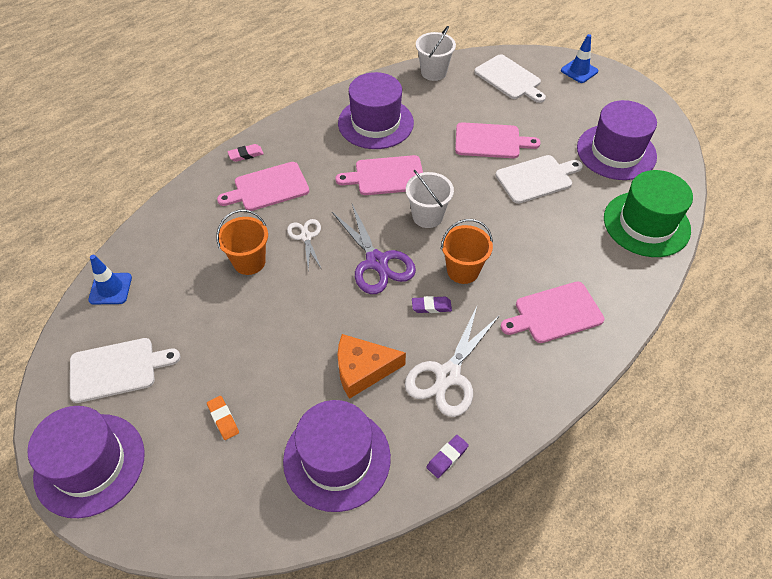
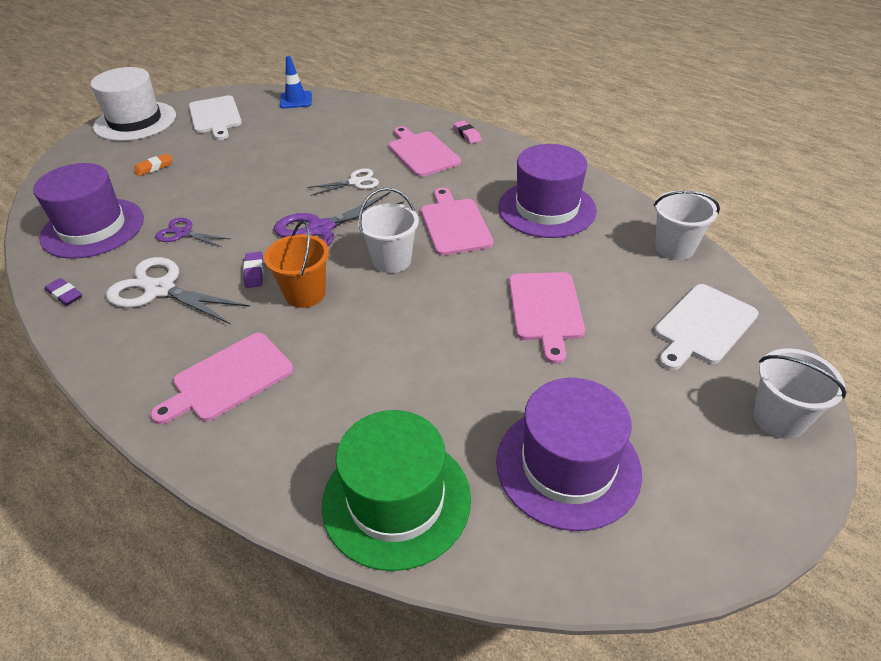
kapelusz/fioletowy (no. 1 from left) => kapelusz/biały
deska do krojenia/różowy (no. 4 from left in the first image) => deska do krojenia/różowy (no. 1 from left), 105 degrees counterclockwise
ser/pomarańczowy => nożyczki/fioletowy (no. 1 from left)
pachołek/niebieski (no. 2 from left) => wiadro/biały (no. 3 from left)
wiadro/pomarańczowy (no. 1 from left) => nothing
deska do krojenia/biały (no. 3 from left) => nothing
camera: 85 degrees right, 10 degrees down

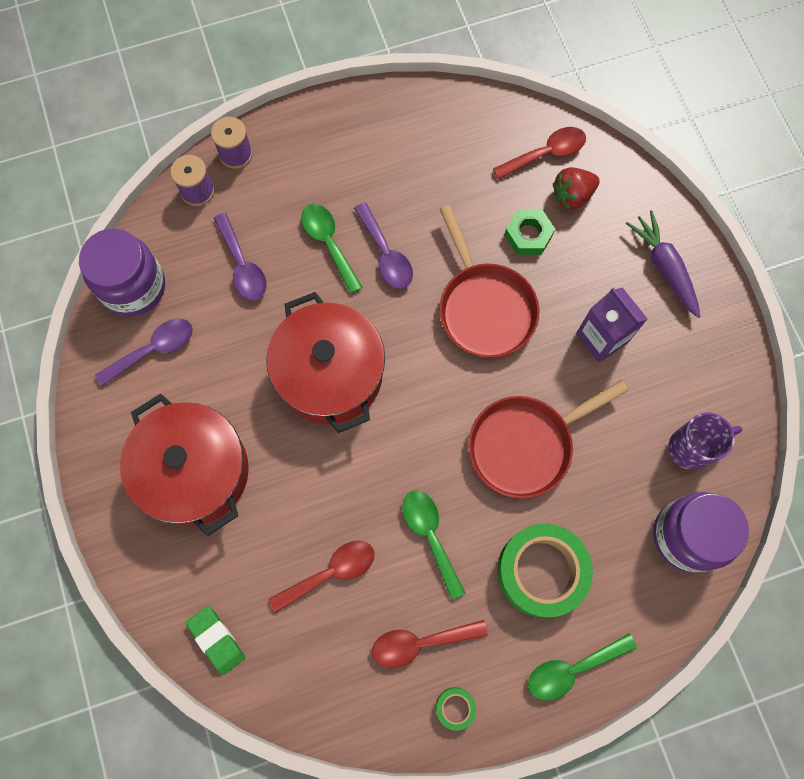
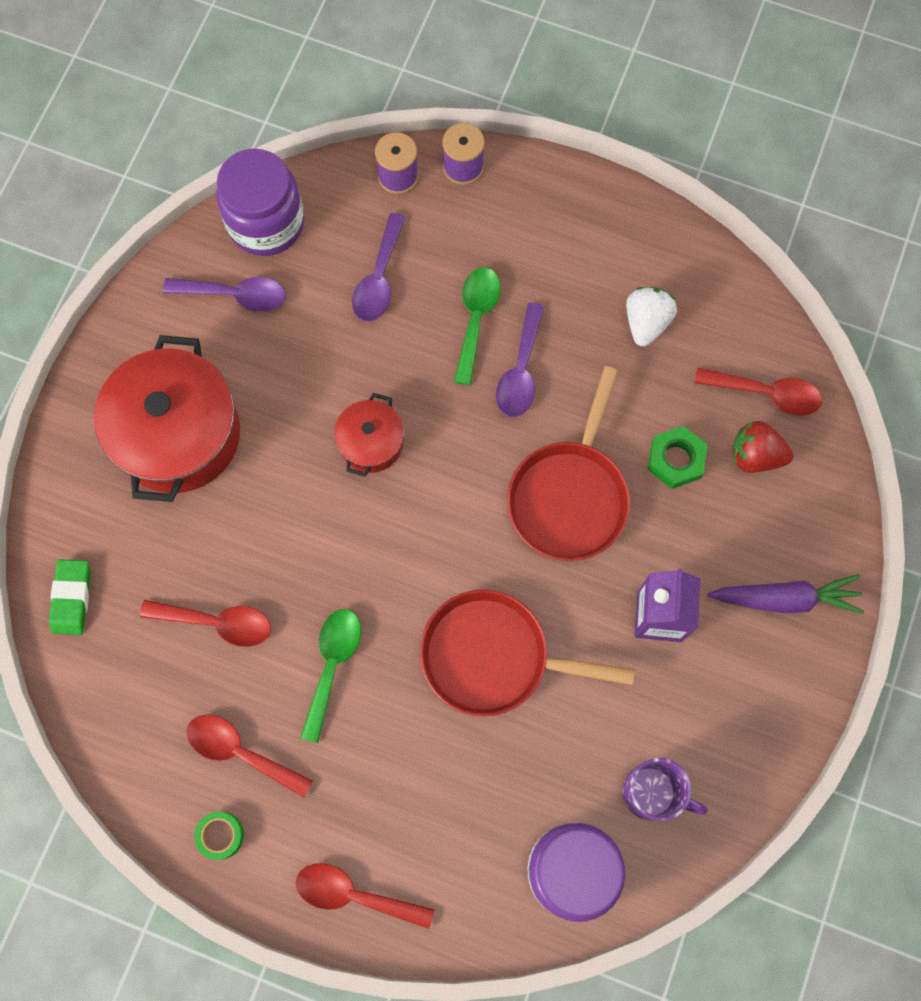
łyżka/zielony (no. 3 from left) => łyżka/czerwony (no. 3 from left)
garnek/czerwony (no. 2 from left), x0.51
nothing => truskawka/biały
marchewka/fioletowy, 75 degrees clockwise
taśma klejąca/zielony (no. 2 from left) => nothing
camera: 40 degrees right, 0 degrees up

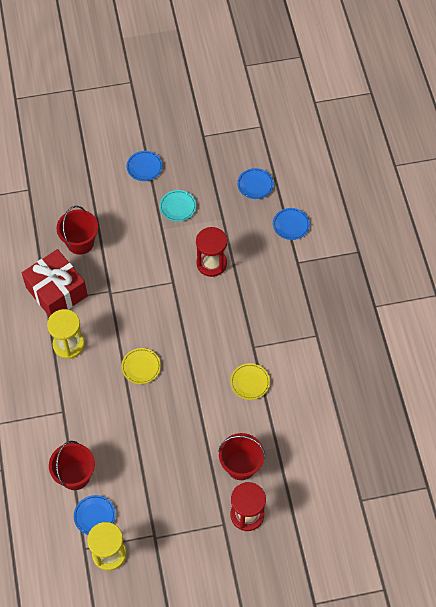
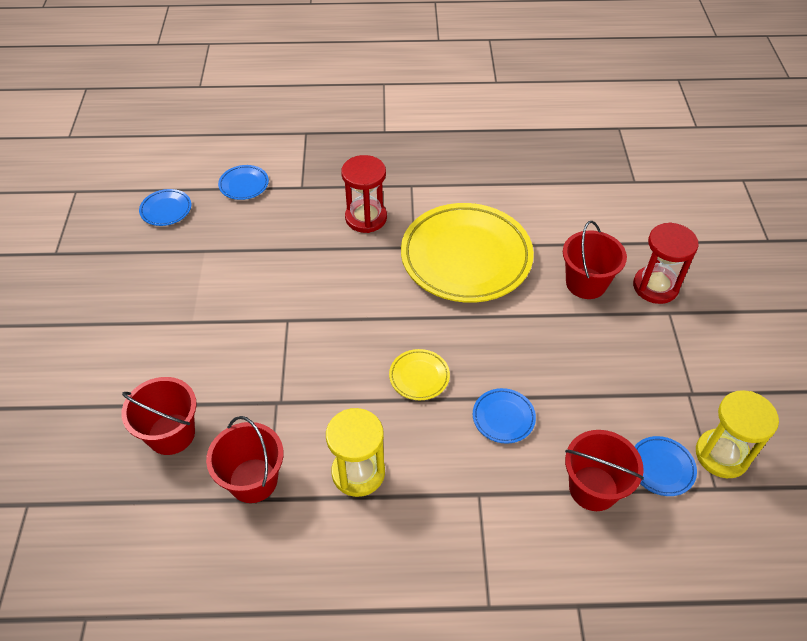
prezent/czerwony => wiadro/czerwony (no. 2 from left)
klepsydra/czerwony (no. 1 from left), relocated
talerz/żółty (no. 2 from left), x2.43
talerz/niebieski (no. 2 from left in the first image) => talerz/niebieski (no. 3 from left), relocated
talerz/turkusowy => nothing
camera: 80 degrees left, 10 degrees down

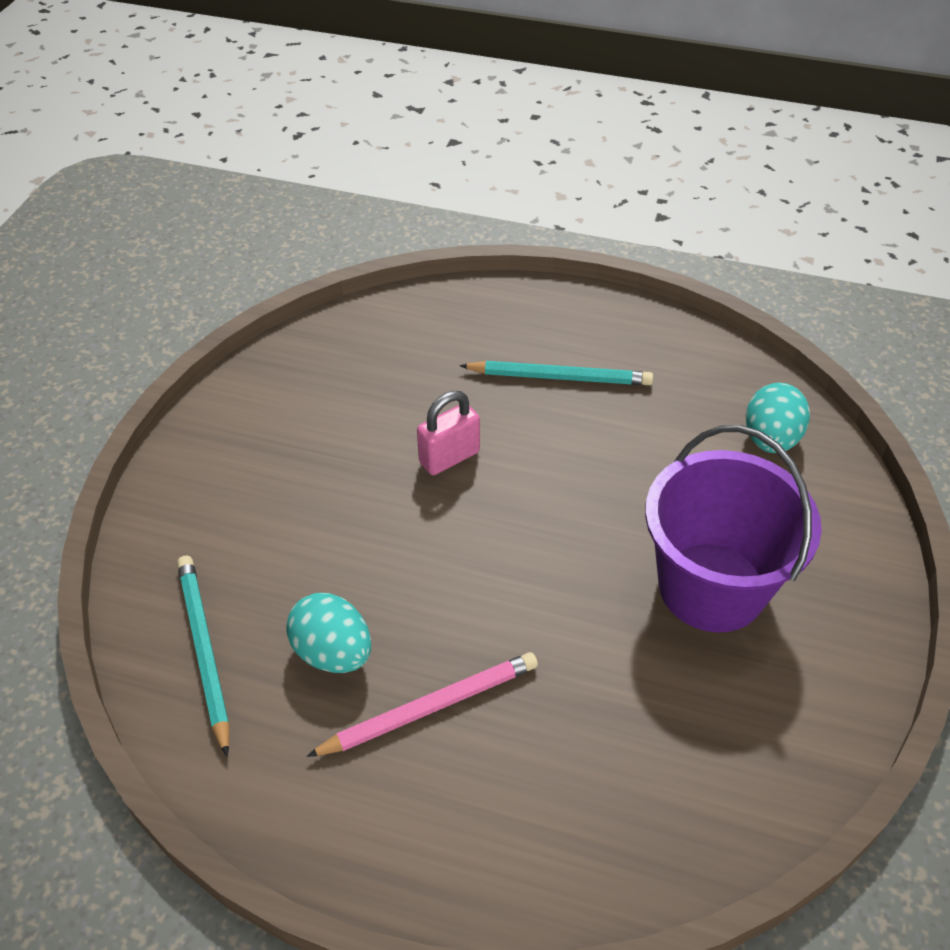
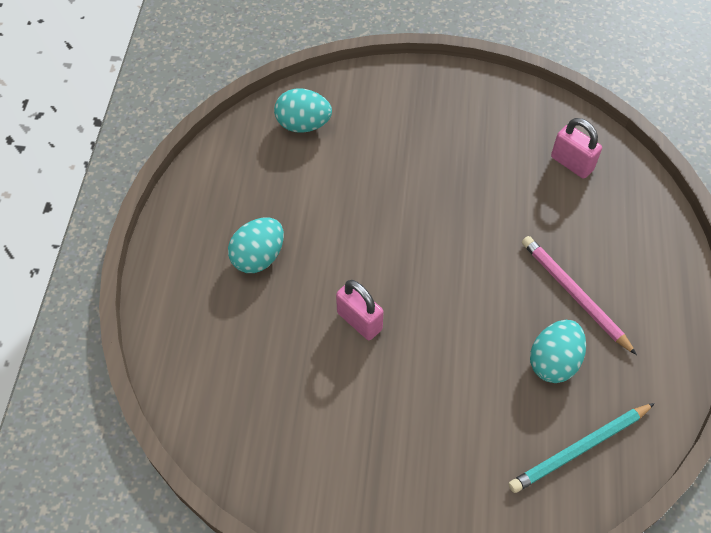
ołówek/turkusowy (no. 2 from left) => jajko/turkusowy (no. 1 from left)
nothing => kłódka/różowy (no. 2 from left)
wiadro/fioletowy => nothing
camera: 100 degrees left, 10 degrees up

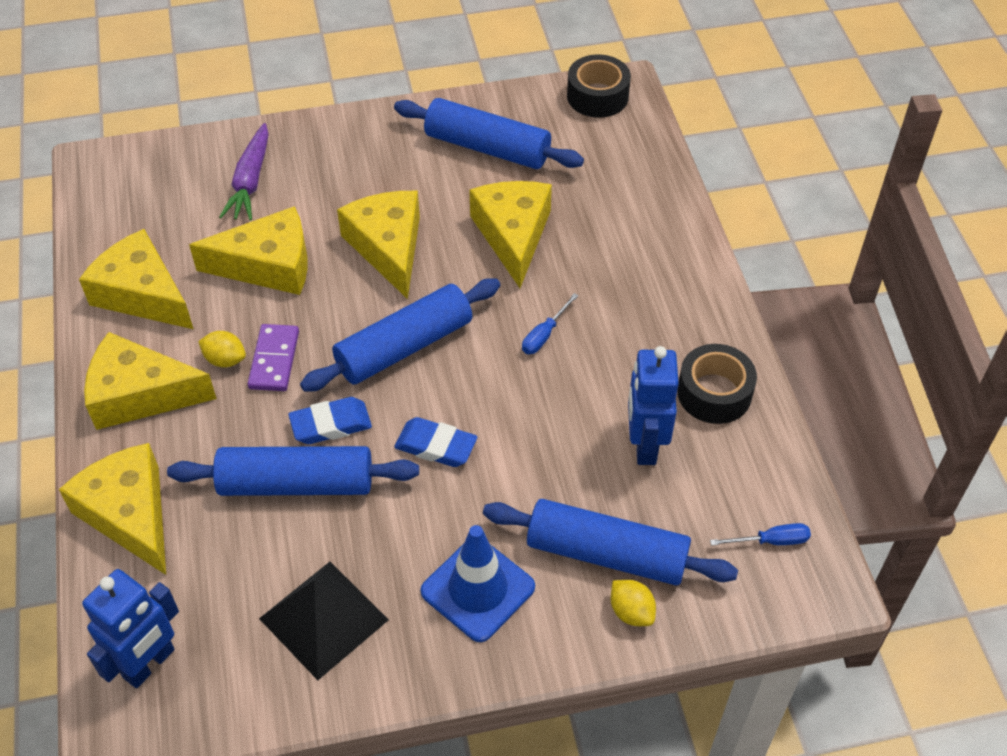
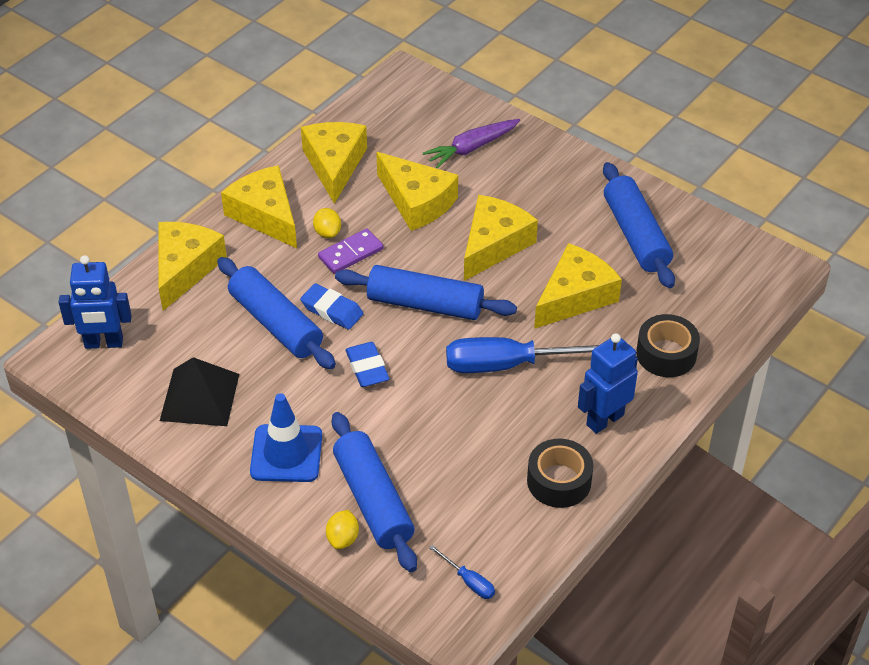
śrubokręt/niebieski (no. 1 from left in the first image) => śrubokręt/niebieski (no. 2 from left), x2.31
robot/niebieski (no. 2 from left), relocated
taśma klejąca/czarny (no. 1 from left in the first image) => taśma klejąca/czarny (no. 2 from left), relocated
camera: 50 degrees right, 5 degrees down

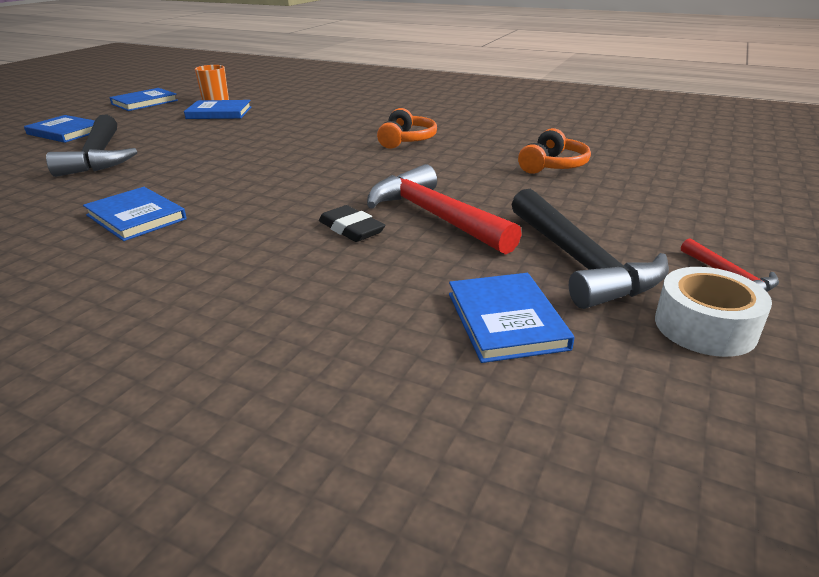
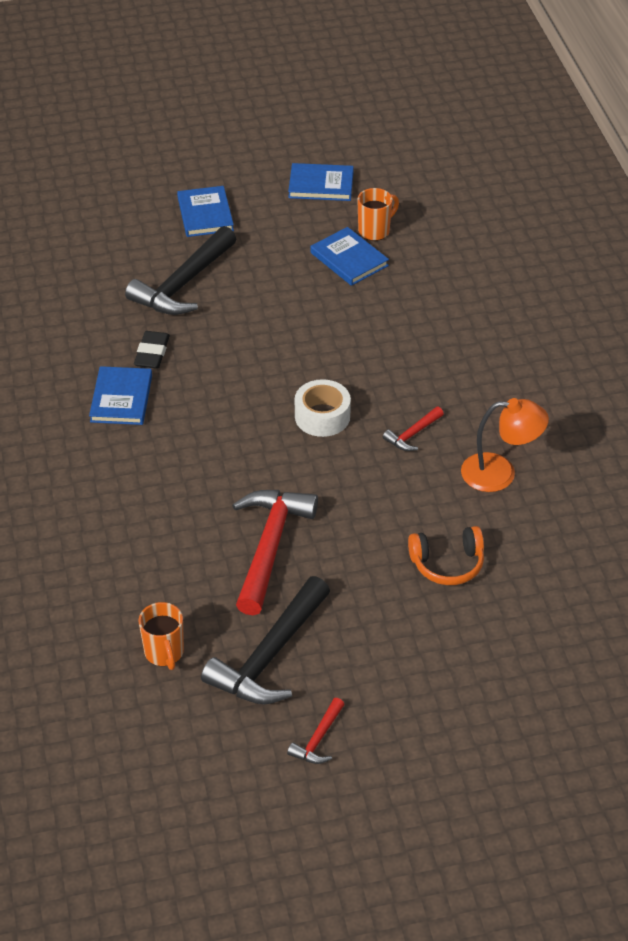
gumka do mazania/czarny, relocated
książka/niebieski (no. 5 from left) => kubek/pomarańczowy (no. 1 from left)
taśma klejąca/biały, relocated
słuchawki/pomarańczowy (no. 1 from left) => młotek/czerwony (no. 3 from left)
nothing => lampka/pomarańczowy
camera: 50 degrees right, 15 degrees up

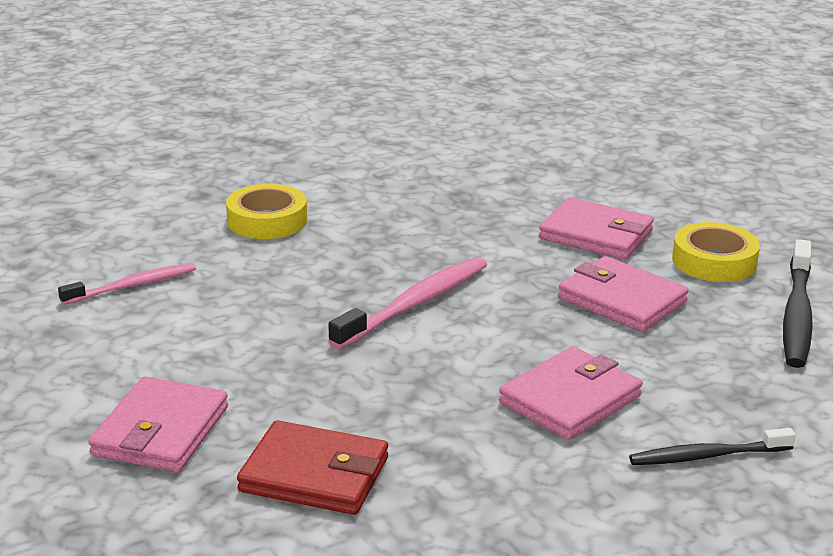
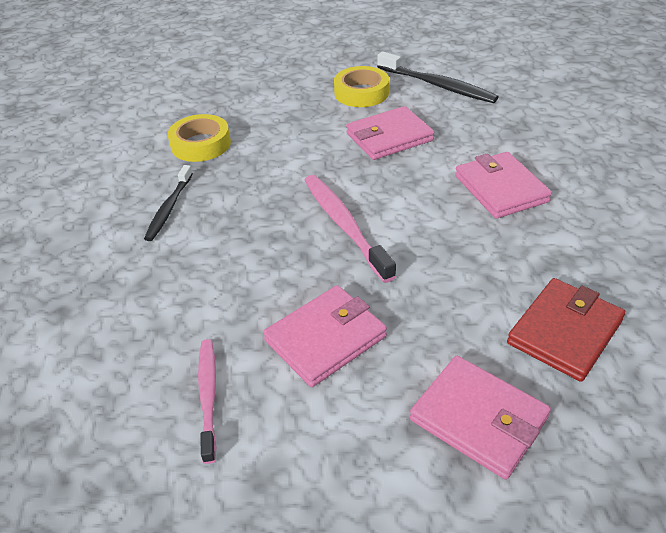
szczoteczka do zębów/czarny (no. 1 from left), relocated
taśma klejąca/żółty (no. 1 from left), relocated
portfel/różowy (no. 3 from left in the first image) => portfel/różowy (no. 1 from left), relocated
camera: 65 degrees left, 15 degrees up

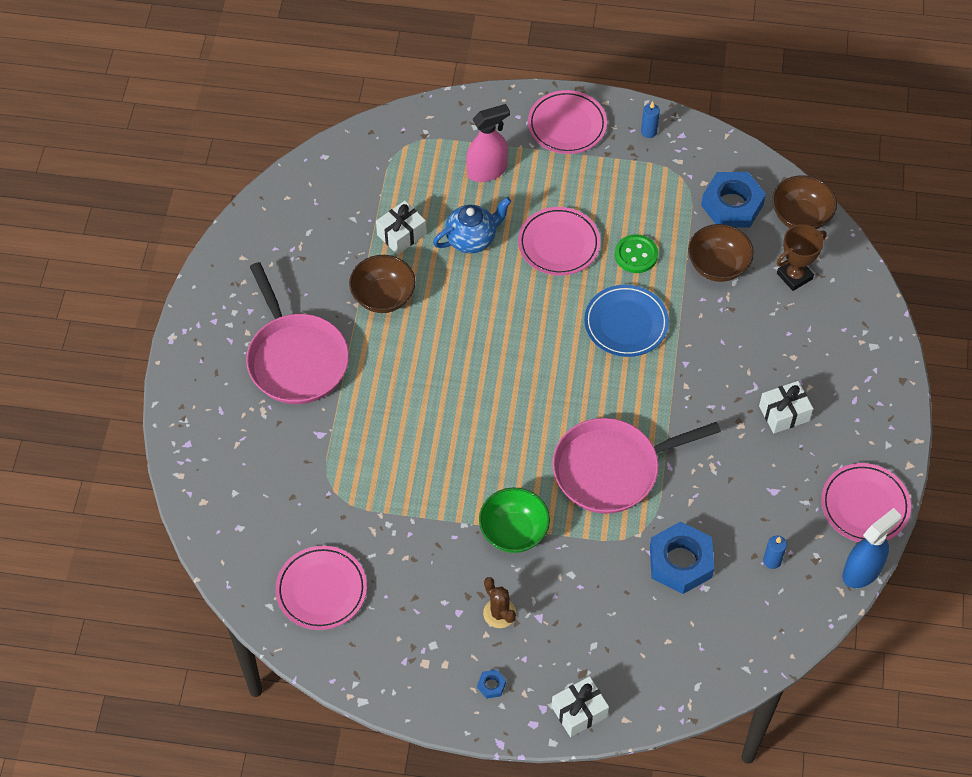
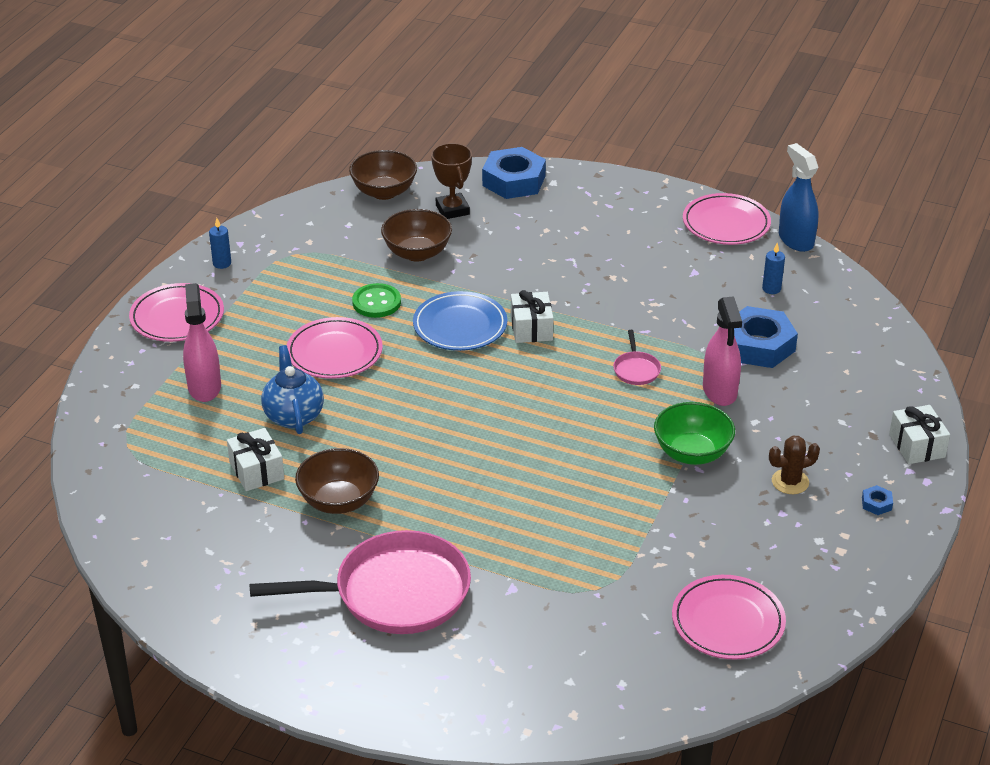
nakrętka/niebieski (no. 3 from left in the first image) => nakrętka/niebieski (no. 1 from left), relocated
prezent/biały (no. 3 from left in the first image) => prezent/biały (no. 2 from left), relocated
patelnia/różowy (no. 2 from left), x0.41
nothing => spryskiwacz/różowy (no. 2 from left)
camera: 75 degrees left, 20 degrees down

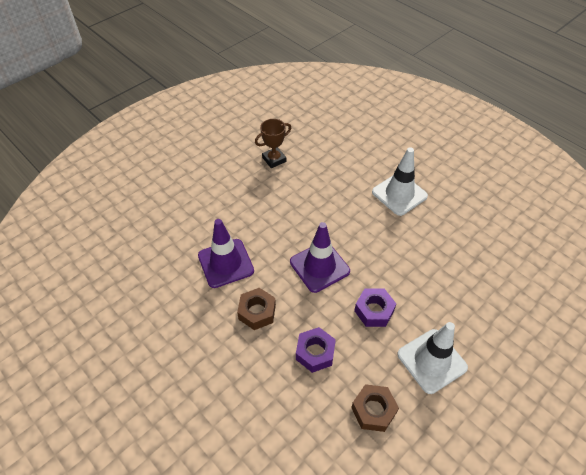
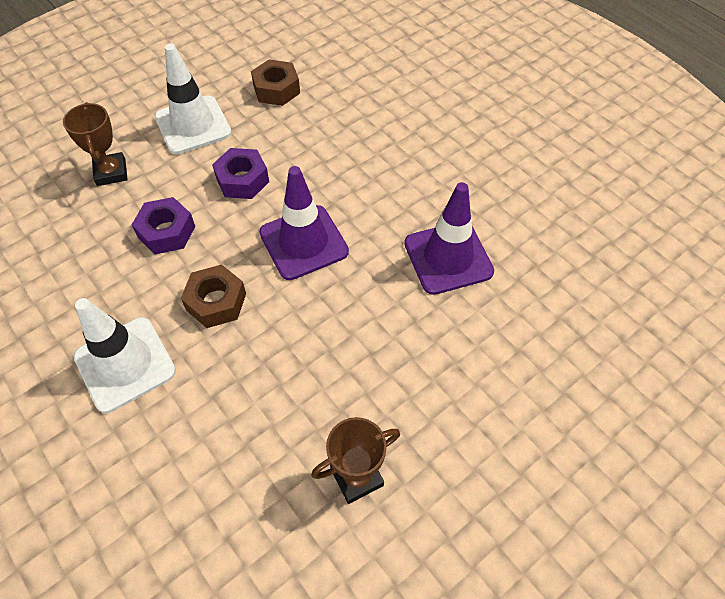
nothing => puchar/brązowy (no. 1 from left)
nakrętka/fioletowy (no. 1 from left), relocated
nakrętka/brązowy (no. 1 from left), relocated
camera: 175 degrees left, 5 degrees up

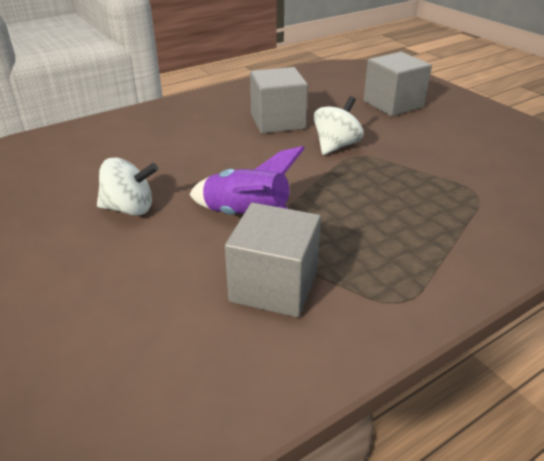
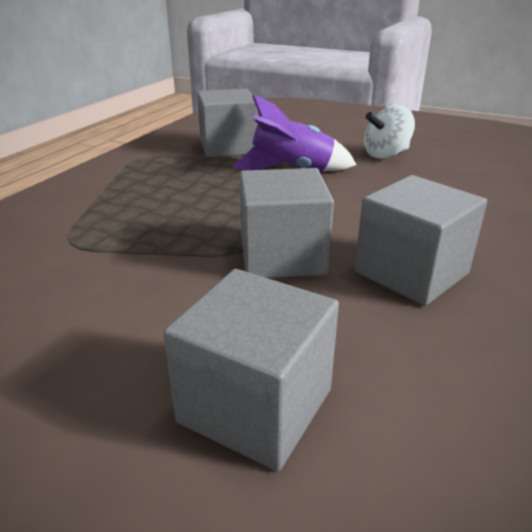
bączek/biały (no. 2 from left) => sześcian/szary (no. 3 from left)
camera: 150 degrees right, 5 degrees down

